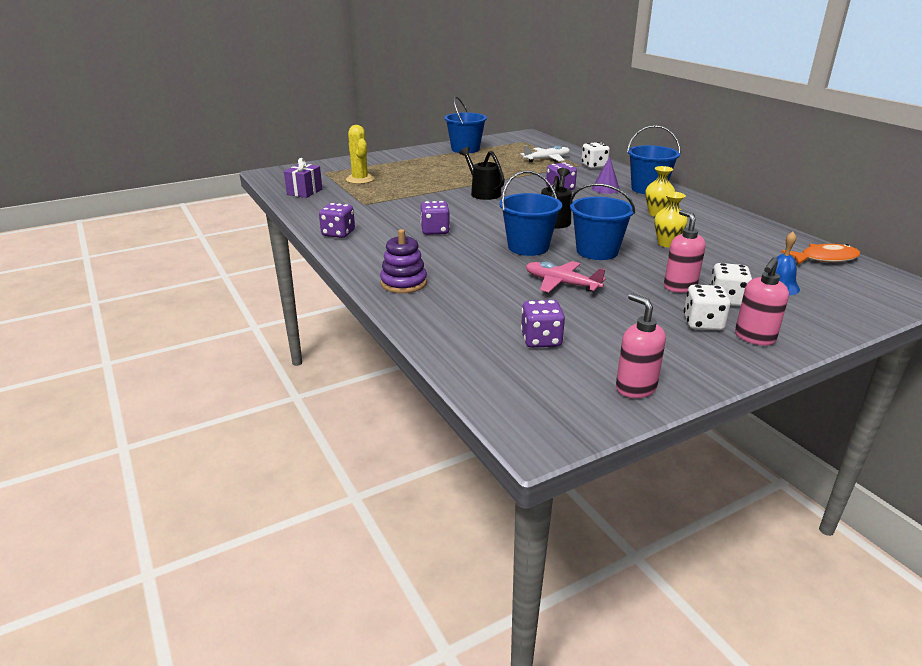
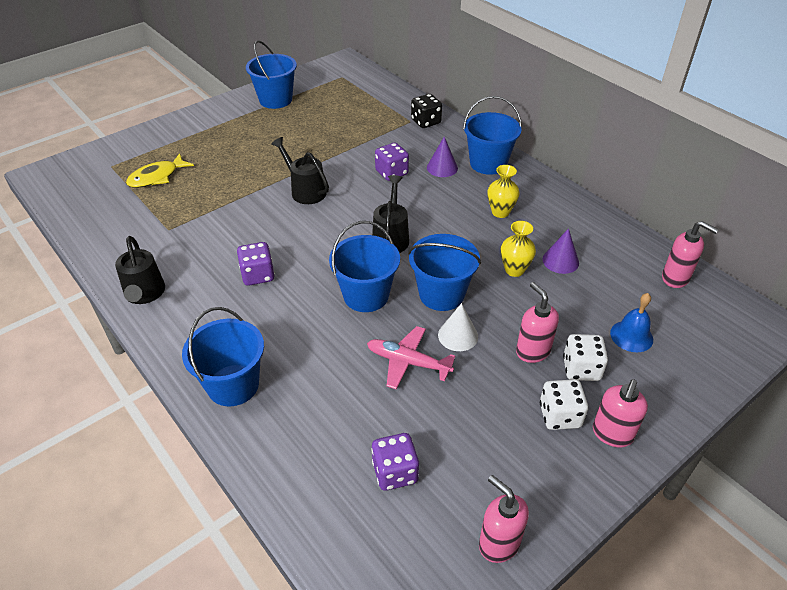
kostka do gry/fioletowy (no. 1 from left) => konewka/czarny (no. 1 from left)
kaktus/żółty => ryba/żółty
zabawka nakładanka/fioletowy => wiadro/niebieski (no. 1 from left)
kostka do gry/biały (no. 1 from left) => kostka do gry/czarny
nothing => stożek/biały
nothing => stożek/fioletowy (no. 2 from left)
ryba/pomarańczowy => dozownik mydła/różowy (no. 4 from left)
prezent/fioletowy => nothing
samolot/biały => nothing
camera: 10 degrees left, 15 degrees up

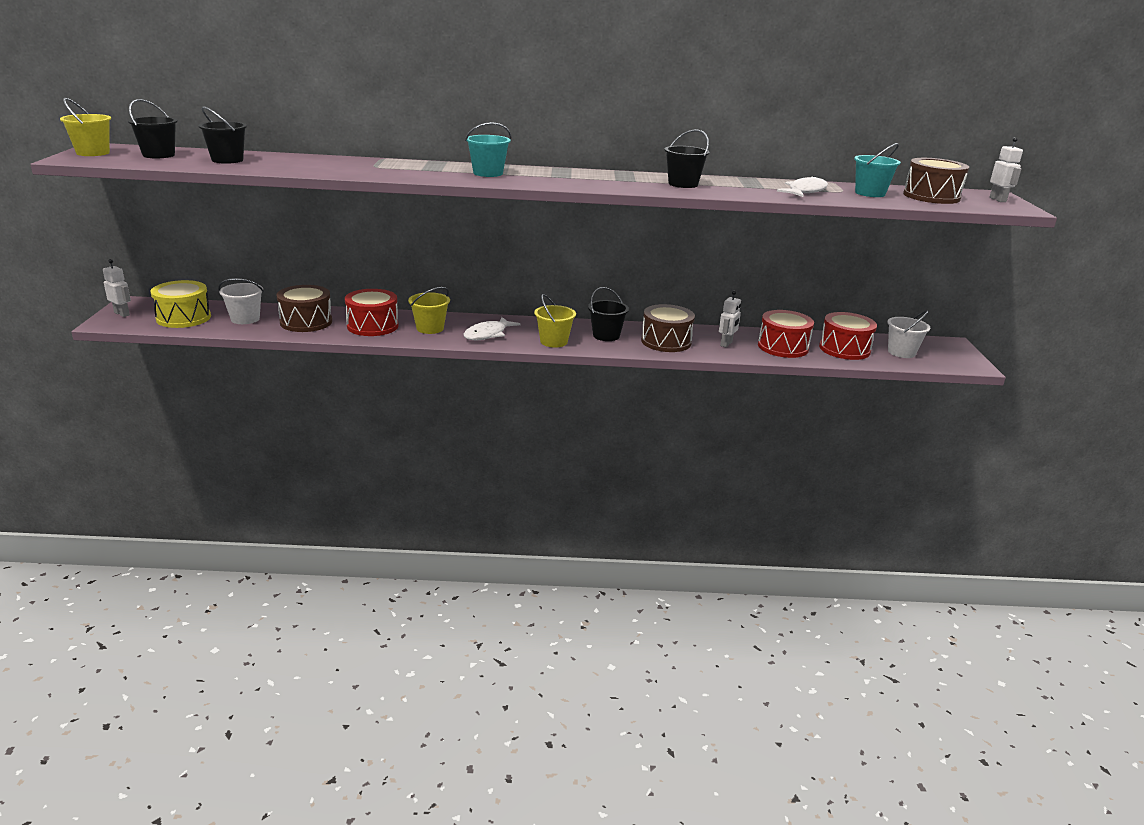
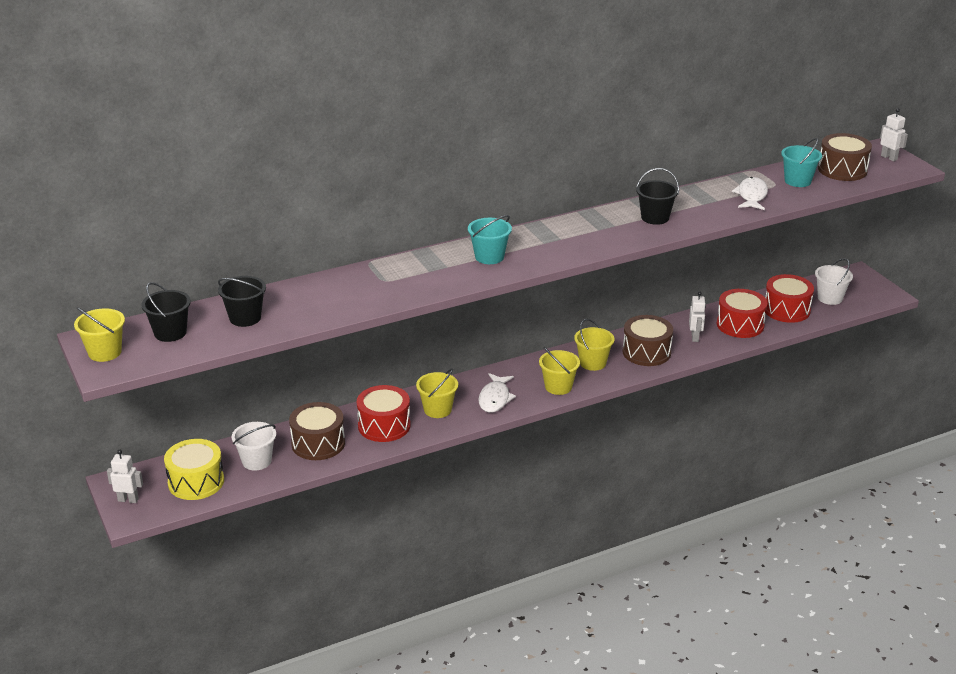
wiadro/czarny (no. 3 from left) => wiadro/żółty (no. 4 from left)
camera: 25 degrees left, 5 degrees up

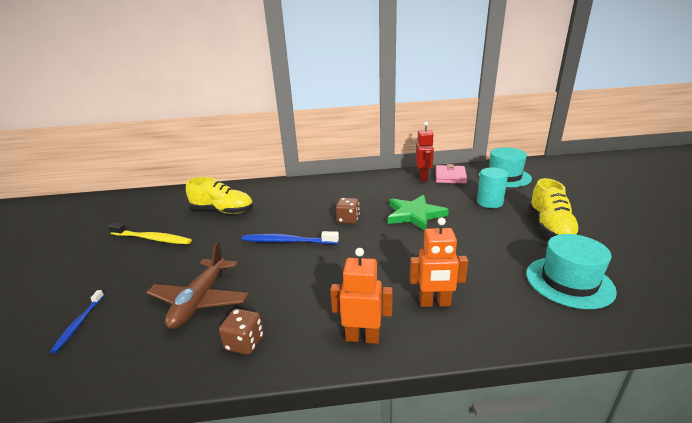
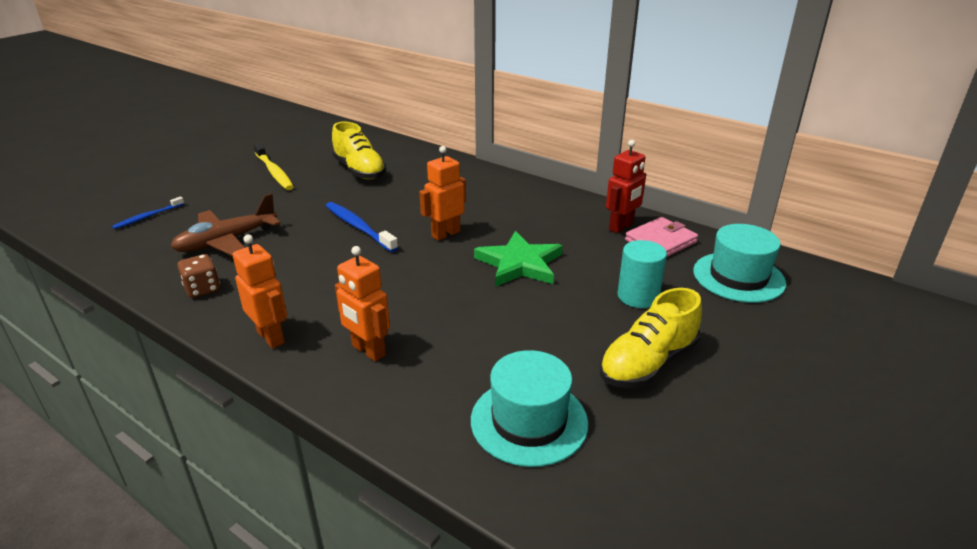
kostka do gry/brązowy (no. 2 from left) => robot/pomarańczowy (no. 3 from left)
camera: 40 degrees right, 5 degrees up

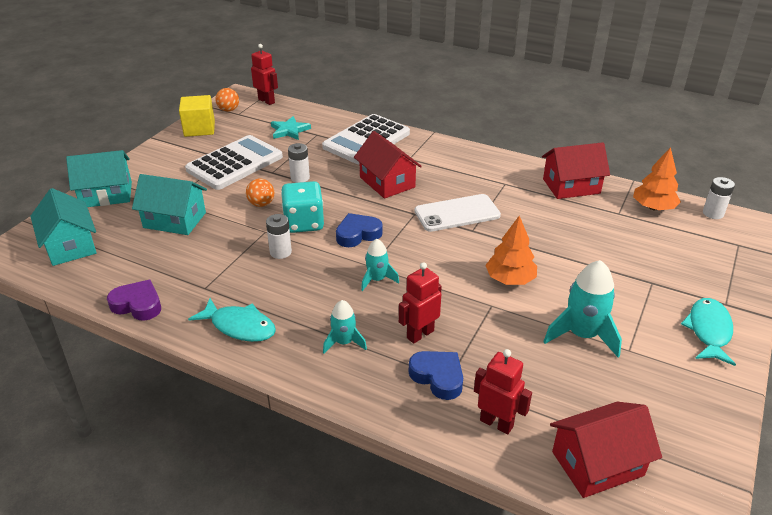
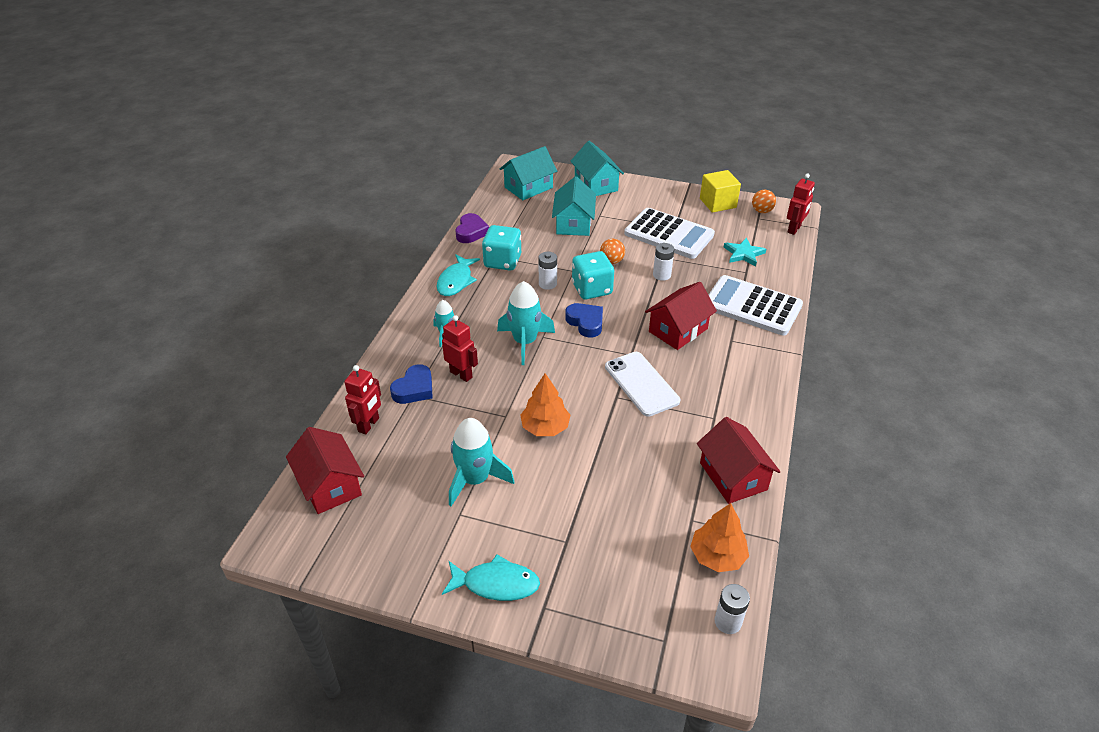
nothing => kostka do gry/turkusowy (no. 1 from left)
rakieta/turkusowy (no. 2 from left in the first image) => rakieta/turkusowy (no. 3 from left), x1.70
camera: 80 degrees right, 5 degrees up

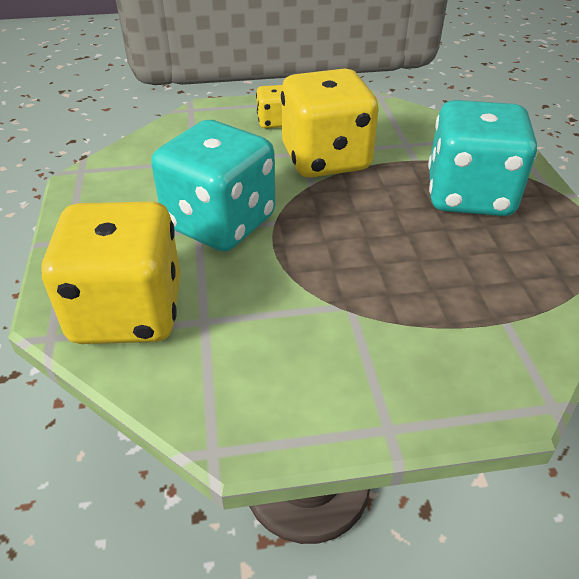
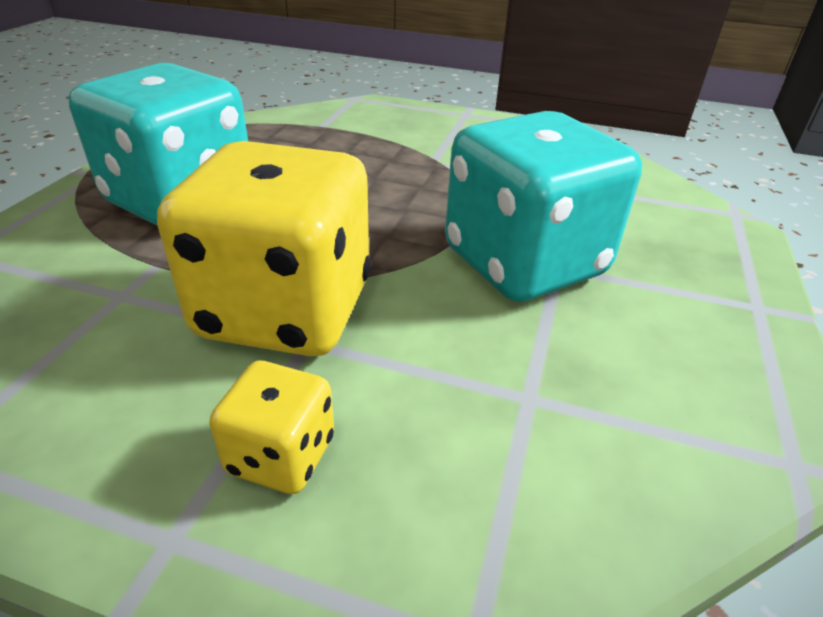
kostka do gry/żółty (no. 1 from left) => nothing
camera: 155 degrees left, 5 degrees down

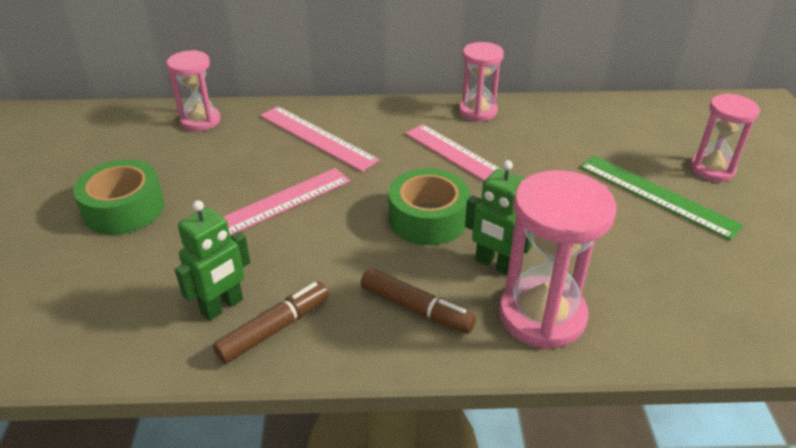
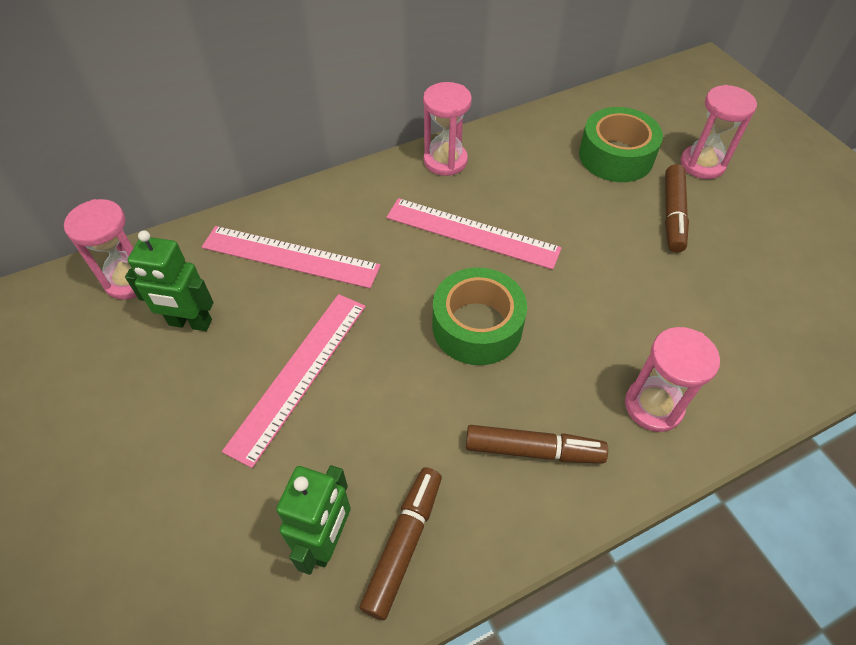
robot/zielony (no. 2 from left in the first image) => robot/zielony (no. 1 from left), relocated
taśma klejąca/zielony (no. 1 from left in the first image) => taśma klejąca/zielony (no. 2 from left), relocated
klepsydra/różowy (no. 3 from left), x0.63
linijka/zielony => flamaster/brązowy (no. 3 from left)
camera: 25 degrees left, 15 degrees up

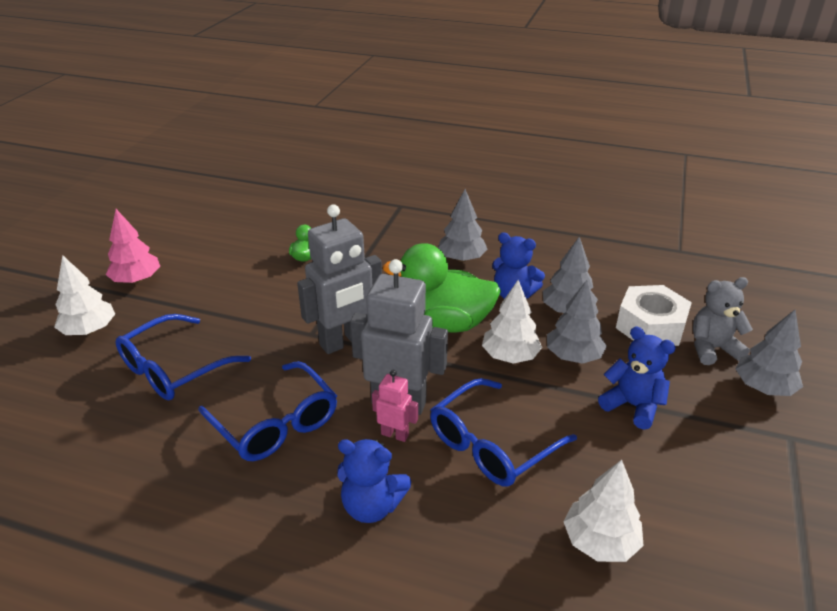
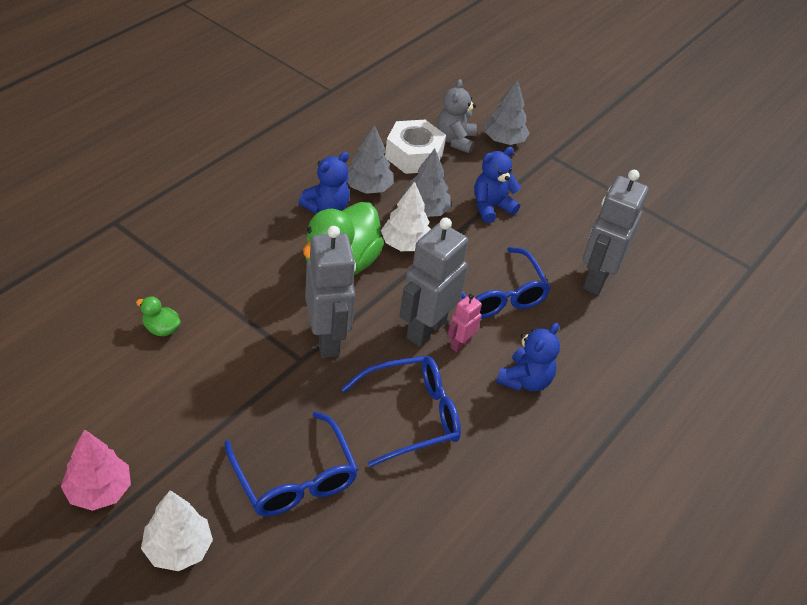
drzewko/biały (no. 3 from left) => robot/szary (no. 3 from left)
drzewko/szary (no. 1 from left) => nothing
camera: 75 degrees left, 10 degrees up

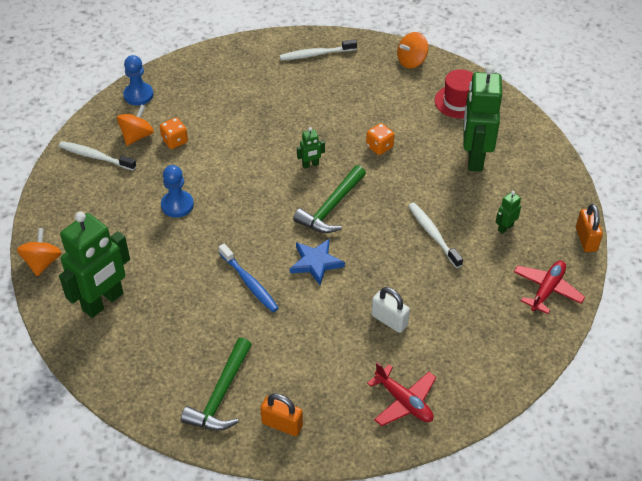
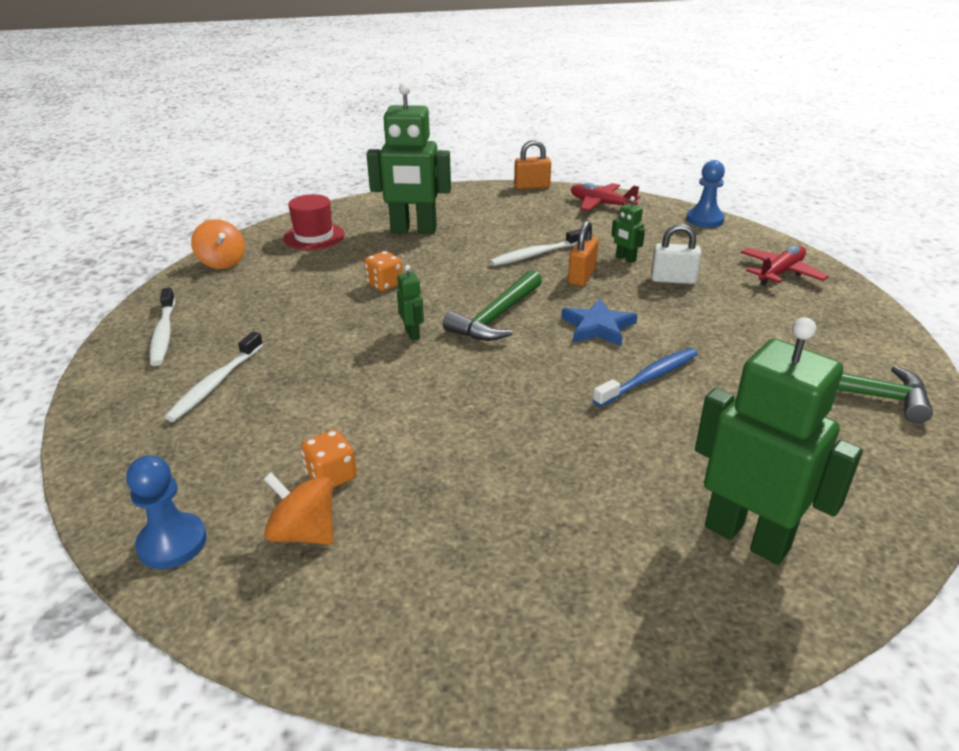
szczoteczka do zębów/biały (no. 1 from left in the first image) => szczoteczka do zębów/biały (no. 2 from left), relocated
młotek/zielony (no. 2 from left in the first image) => młotek/zielony (no. 1 from left), 90 degrees clockwise
kłódka/pomarańczowy (no. 1 from left in the first image) => kłódka/pomarańczowy (no. 2 from left), relocated
robot/zielony (no. 4 from left in the first image) => robot/zielony (no. 3 from left), relocated
kłódka/biały, 60 degrees clockwise
pionek/niebieski (no. 2 from left), relocated
bączek/pomarańczowy (no. 1 from left) => nothing
camera: 90 degrees left, 15 degrees down

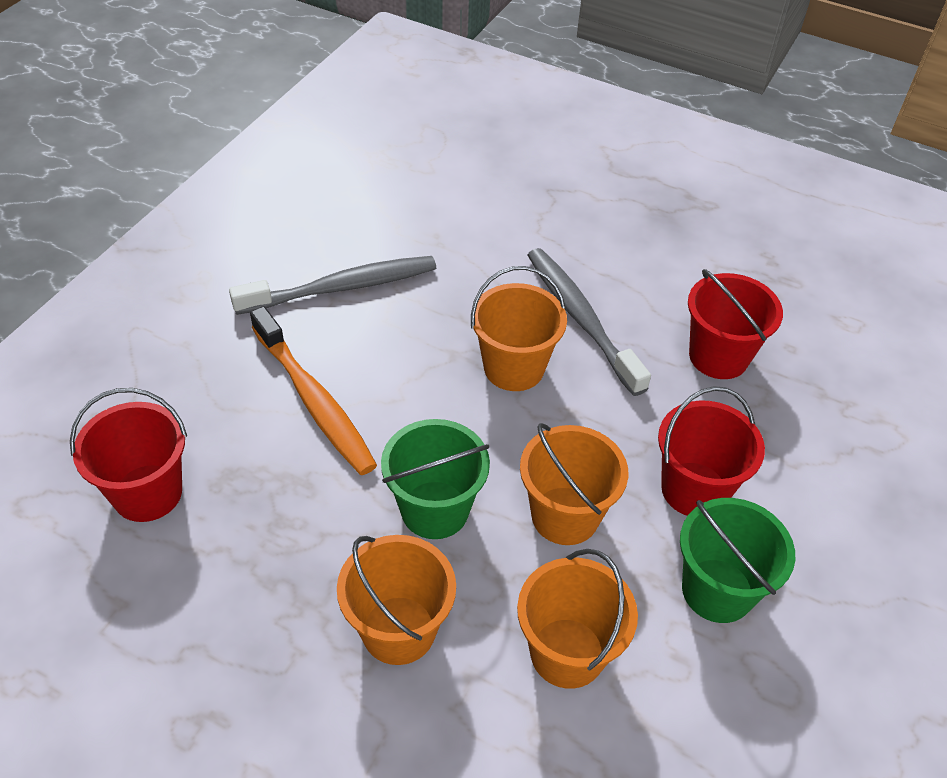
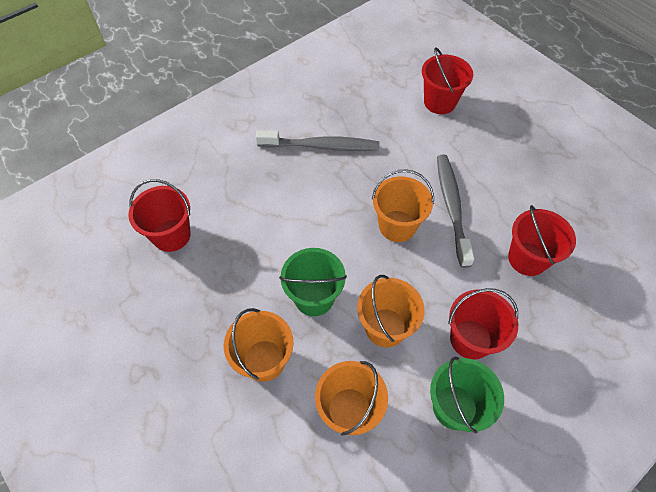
nothing => wiadro/czerwony (no. 2 from left)
szczoteczka do zębów/pomarańczowy => nothing
camera: 25 degrees right, 10 degrees up

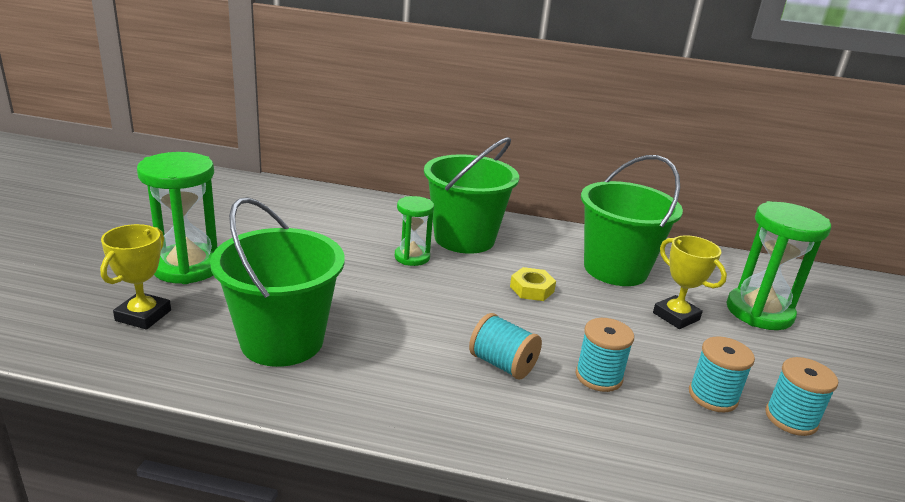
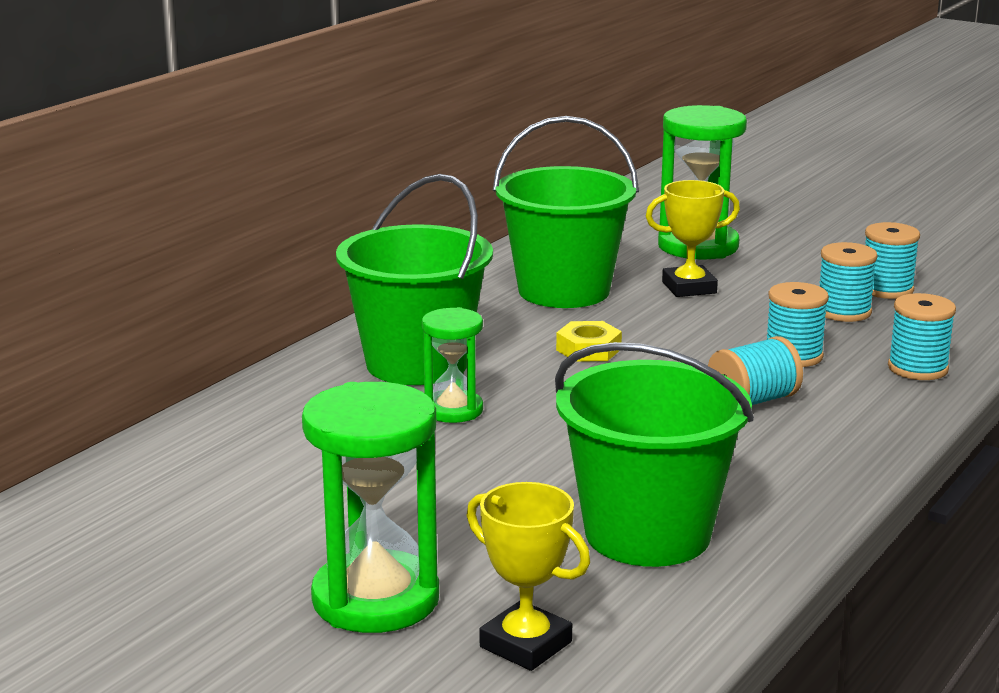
nothing => szpulka/turkusowy (no. 5 from left)
camera: 65 degrees left, 5 degrees down

